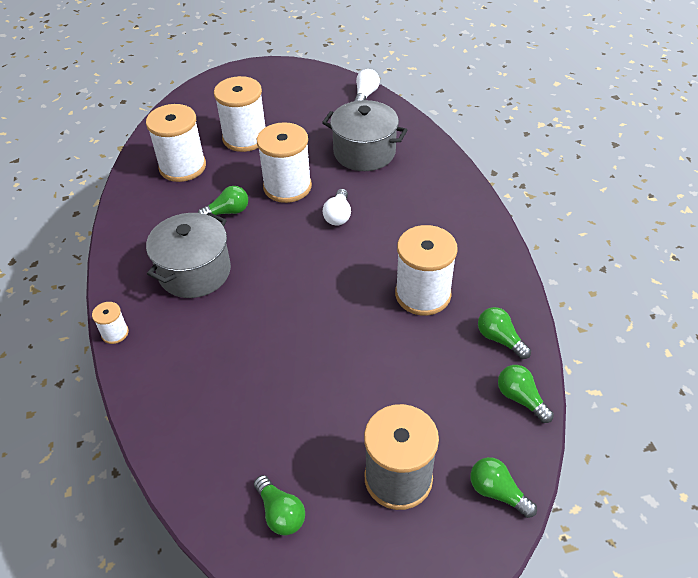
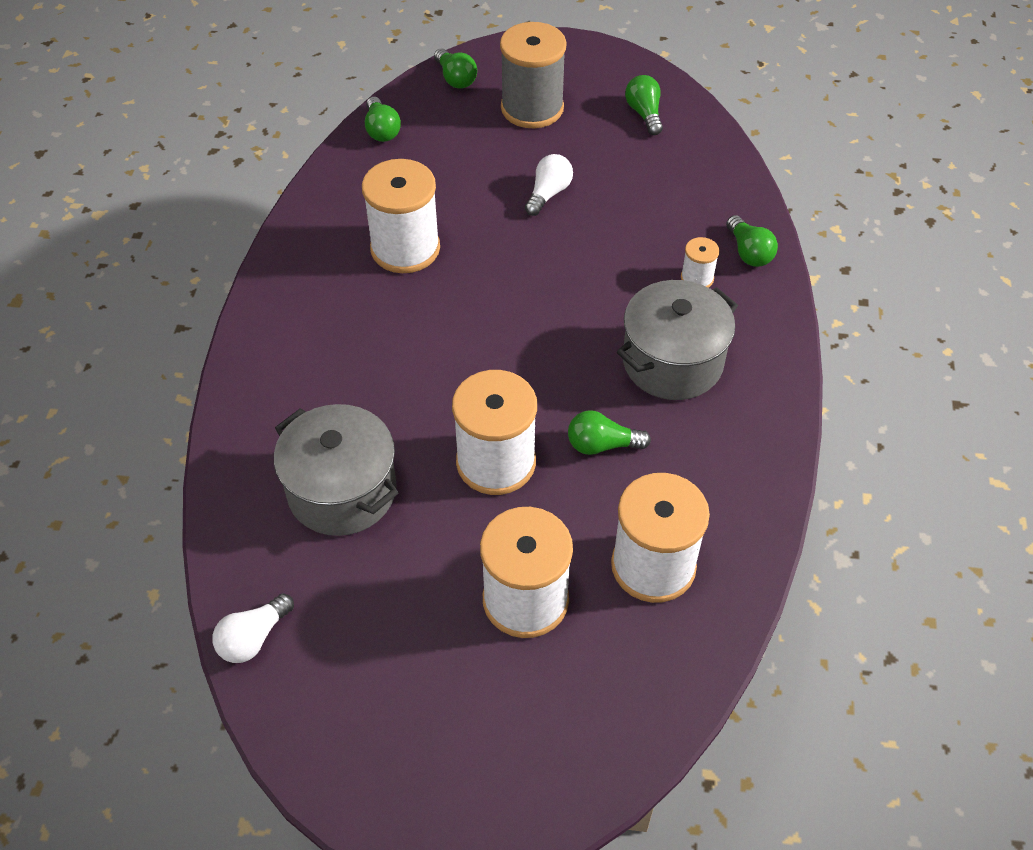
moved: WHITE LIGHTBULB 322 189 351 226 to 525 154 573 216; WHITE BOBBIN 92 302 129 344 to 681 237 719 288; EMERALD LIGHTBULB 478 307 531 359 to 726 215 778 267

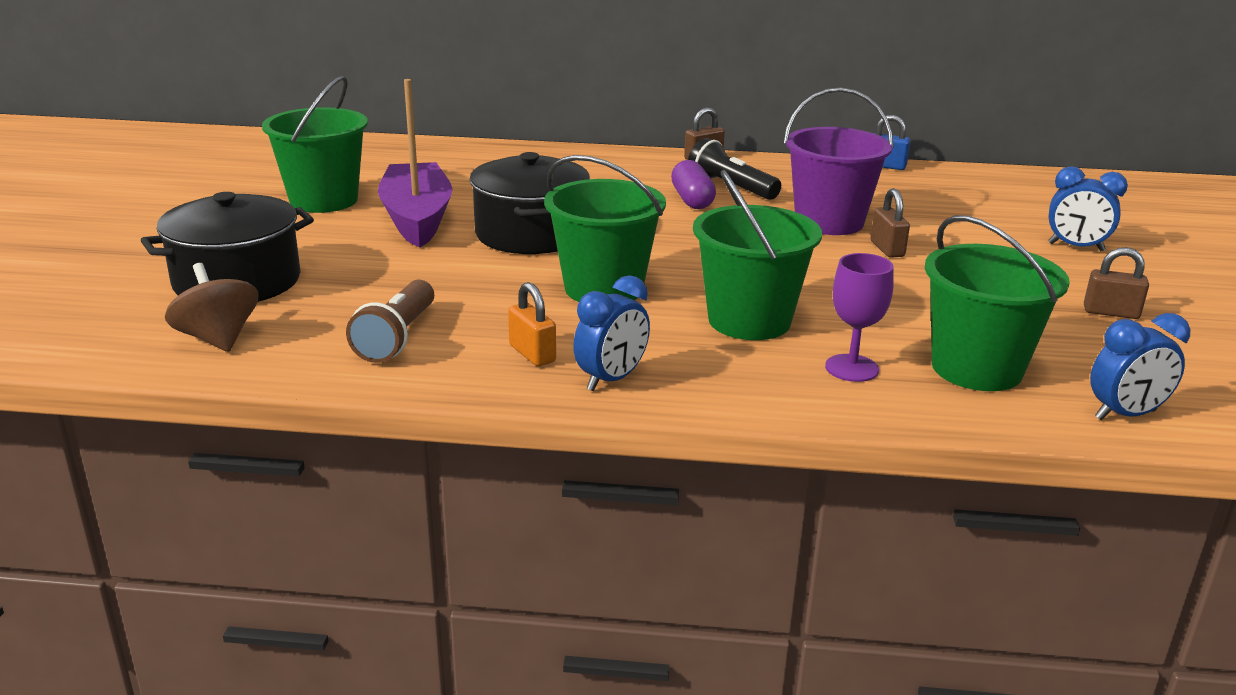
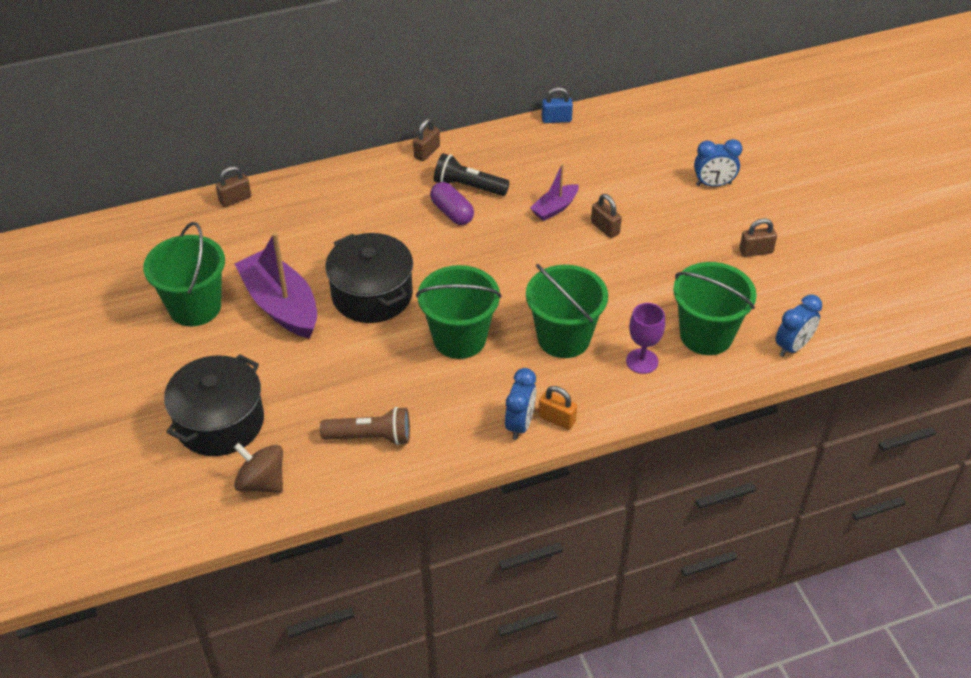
added: BROWN PADLOCK 216 166 251 207
moved: ORANGE PADLOCK 508 282 556 366 to 538 386 577 430
replaced: ROYAL PURPLE PAIL 784 88 894 235 to ROYAL PURPLE BOAT 530 164 579 221
turned: BROWN POCKET TORCH 346 280 434 363 = 320 407 410 445 75 degrees counterclockwise

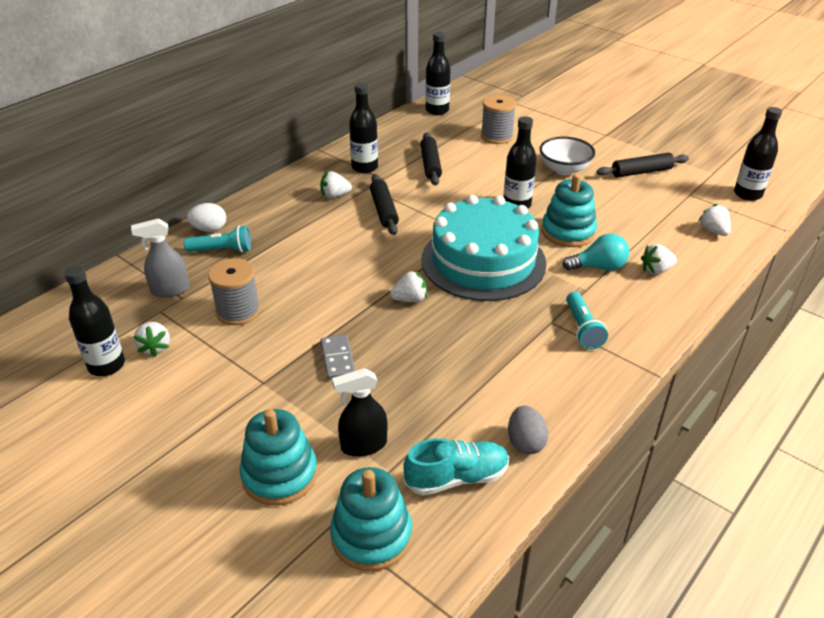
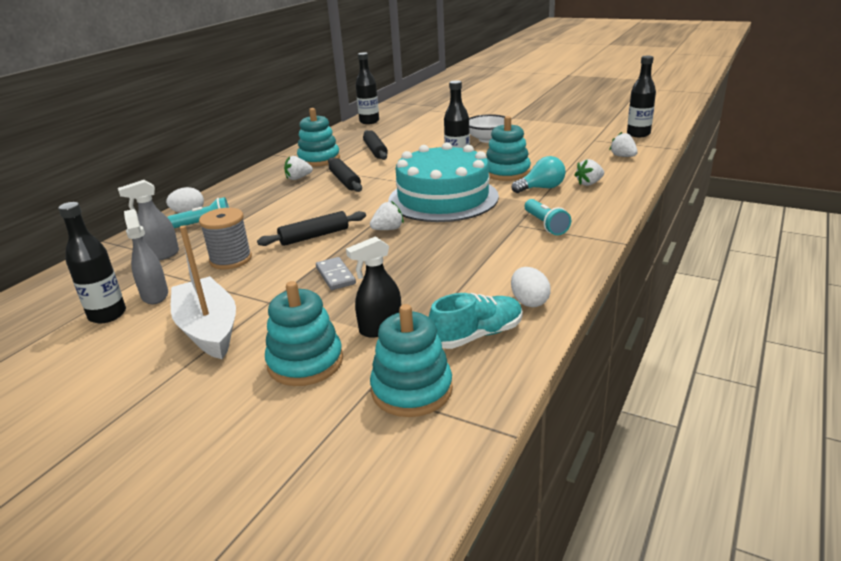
removed: GRAY BOBBIN 481 95 516 144
added: WHITE BOAT 171 225 236 359
moved: EBONY PASTRY ROLLER 597 153 689 178 to 257 211 366 246
replaced: WHITE TOY STRAWBERRY 134 322 170 357 to GRAY SPRAY BOTTLE 124 209 168 304; EBONY BOTTLE 349 83 378 173 to TEAL STACKING RINGS 297 108 340 167
recoloured: GRAY TOY EGG 508 406 548 454 to WHITE TOY EGG 511 267 551 307

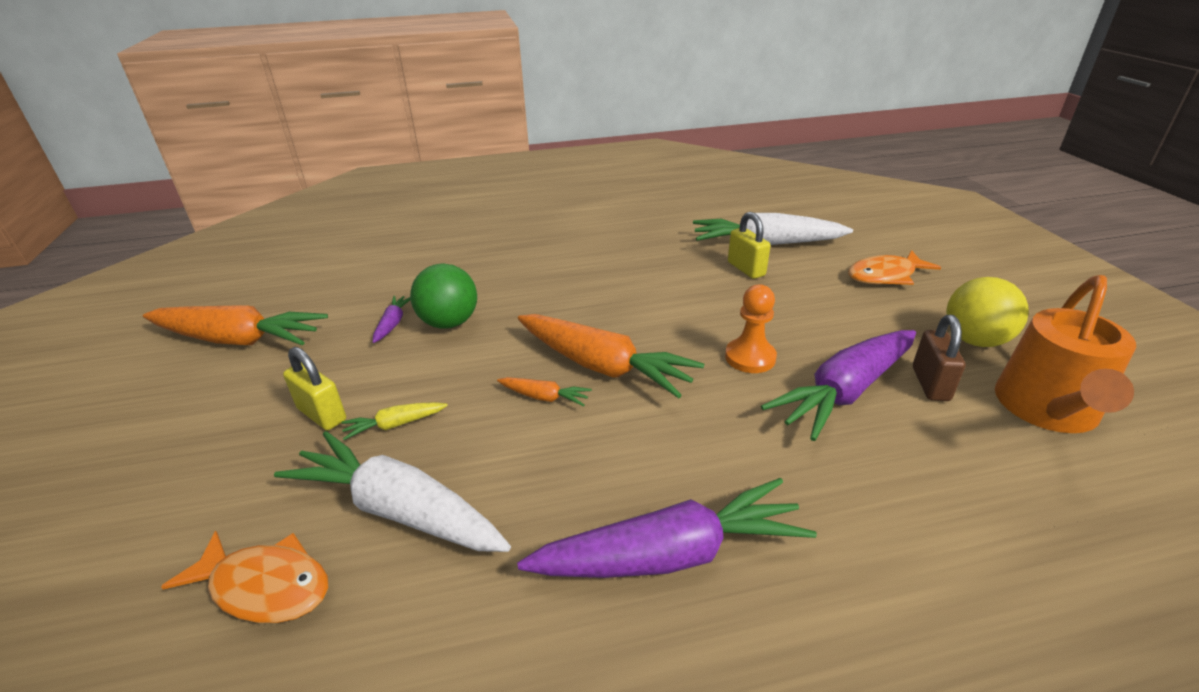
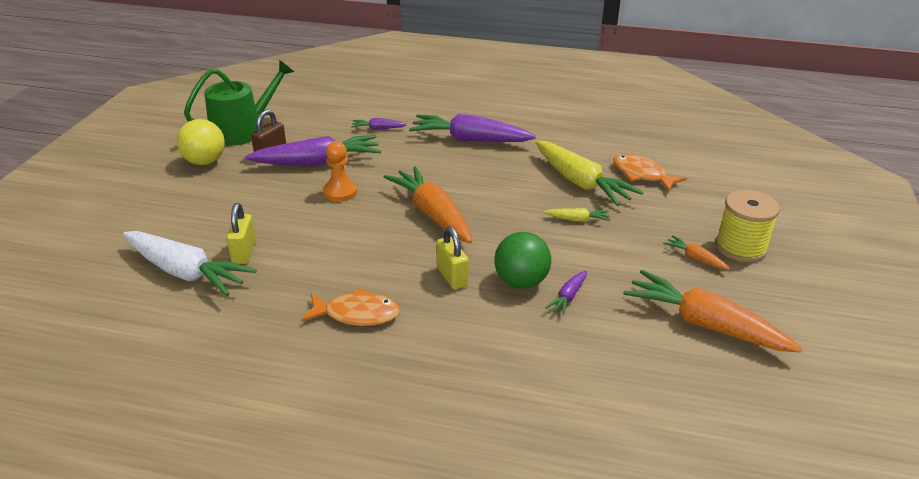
added: ROYAL PURPLE TOY CARROT 351 118 407 130; GOLDEN BOBBIN 715 190 780 262
moved: ORANGE TOY FISH 848 250 941 285 to 301 288 400 326; GOLDEN PADLOCK 283 347 346 430 to 436 226 469 289; ORANGE TOY CARROT 497 377 592 407 to 663 235 730 270
recoloured: ORANGE WATERING CAN 995 275 1136 433 to EMERALD WATERING CAN 184 60 294 146; WHITE TOY CARROT 274 431 511 552 to GOLDEN TOY CARROT 536 141 644 206

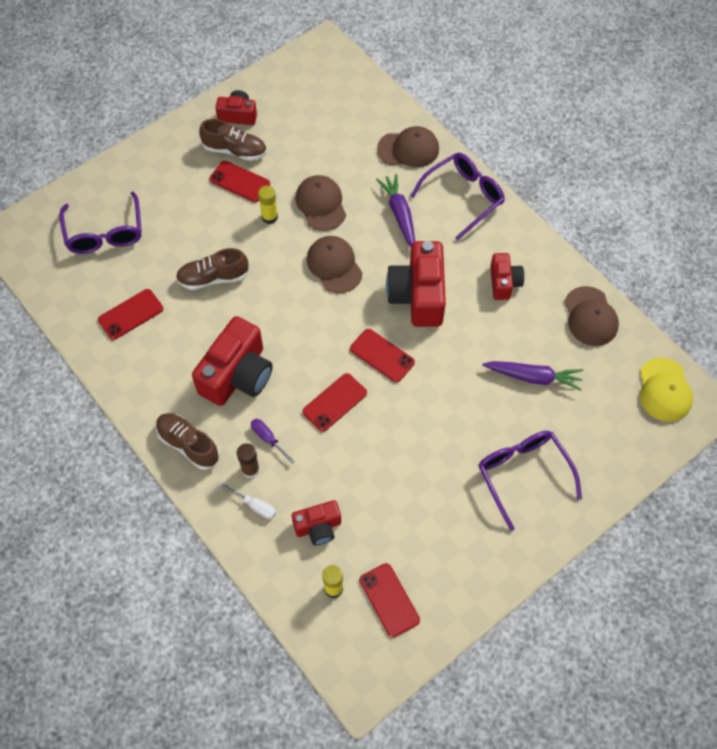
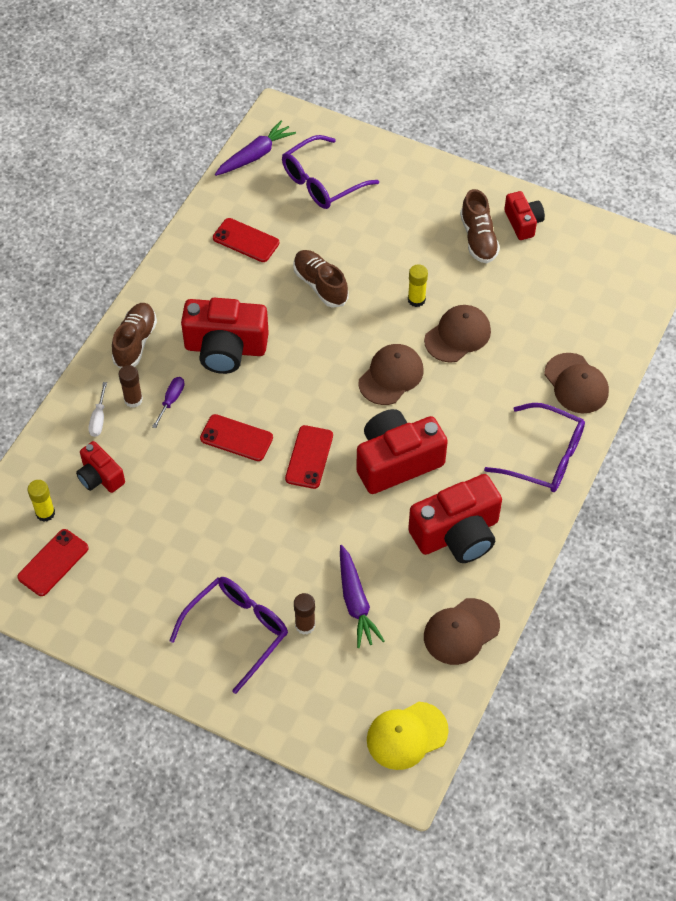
removed: RED SMARTPHONE 210 161 270 202
added: BROWN GLUE STICK 294 593 315 635
moved: ROYAL PURPLE TOY CARROT 376 174 415 246 to 215 120 296 176
resized: RED COMPACT CAMERA 490 253 524 300 = 408 474 502 563 x1.80

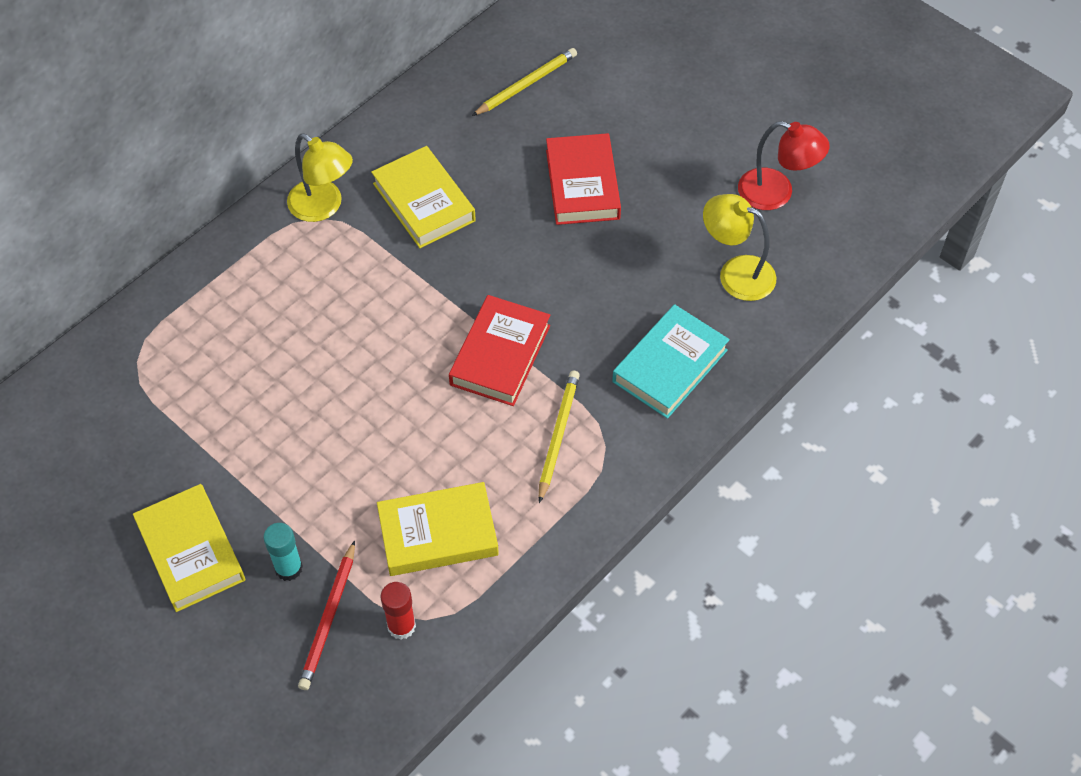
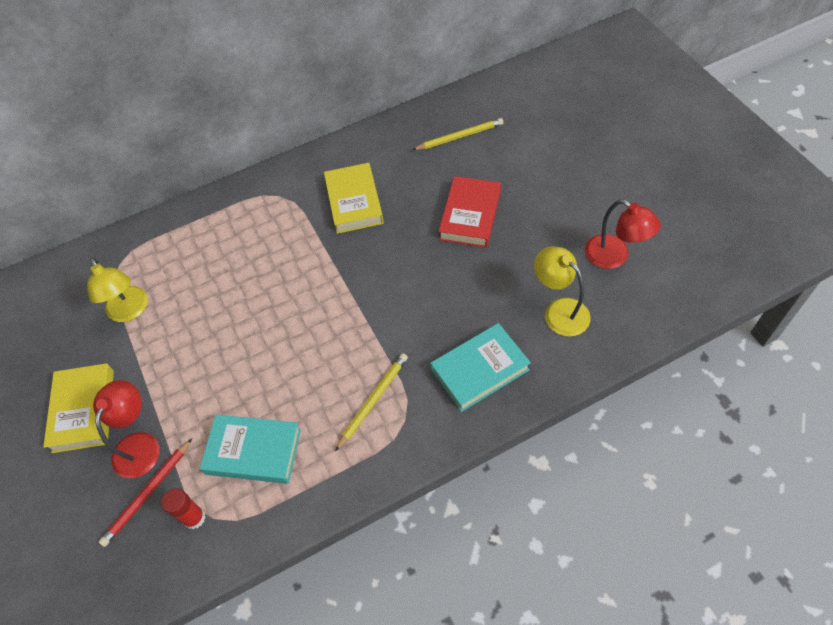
removed: RED HARDCOVER 449 295 550 406
moved: GOLDEN LAMP 287 133 353 222 to 87 257 148 322
replaced: TEAL GLUE STICK 263 523 303 581 to RED LAMP 93 380 160 478
recoloured: GOLDEN HARDCOVER 377 482 499 576 to TEAL HARDCOVER 200 415 301 484

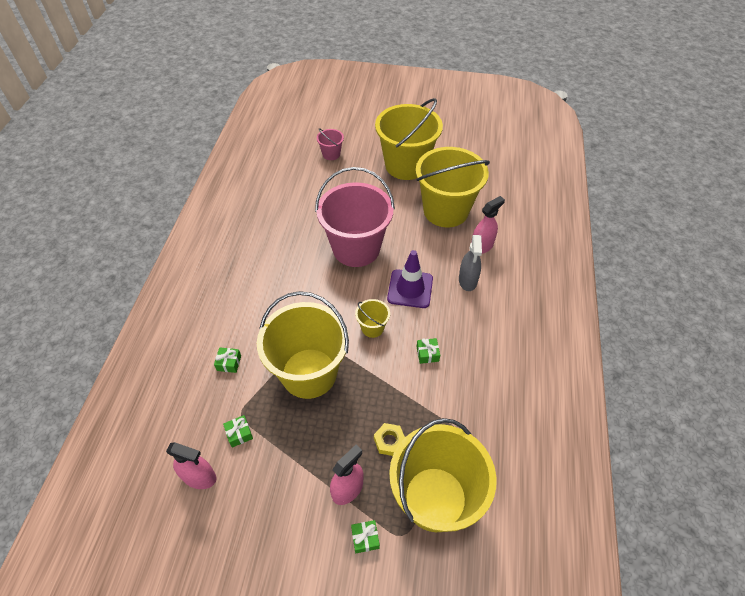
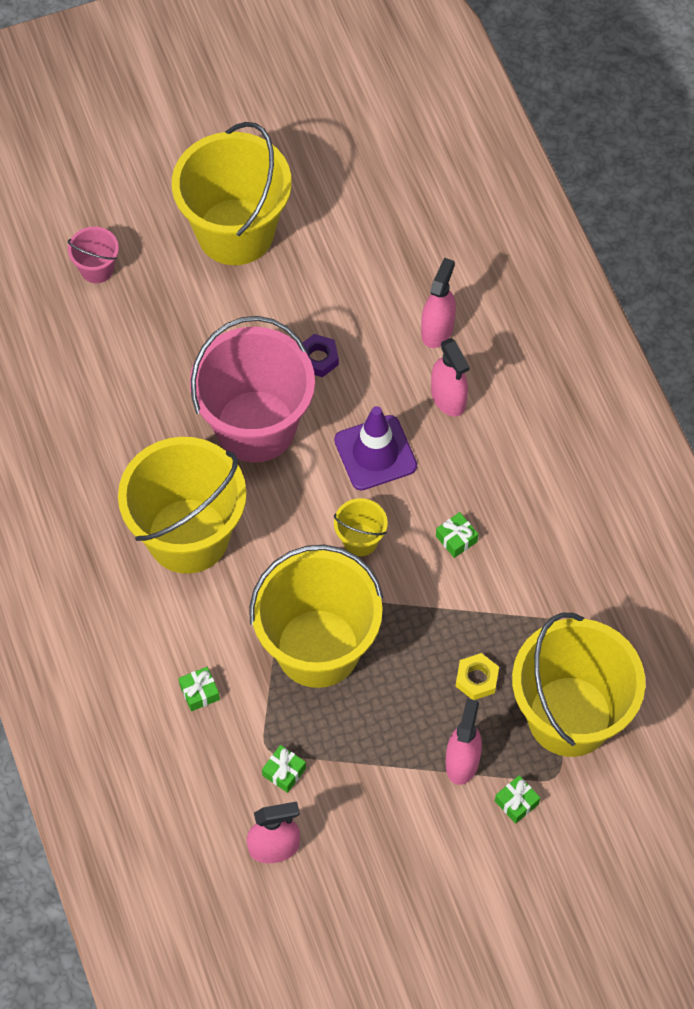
added: ROYAL PURPLE HEX NUT 303 334 339 377
moved: GOLDEN PAIL 416 147 490 227 to 118 437 247 574
recoloured: GRAY SPRAY BOTTLE 459 235 482 291 to ROSY SPRAY BOTTLE 431 338 470 417

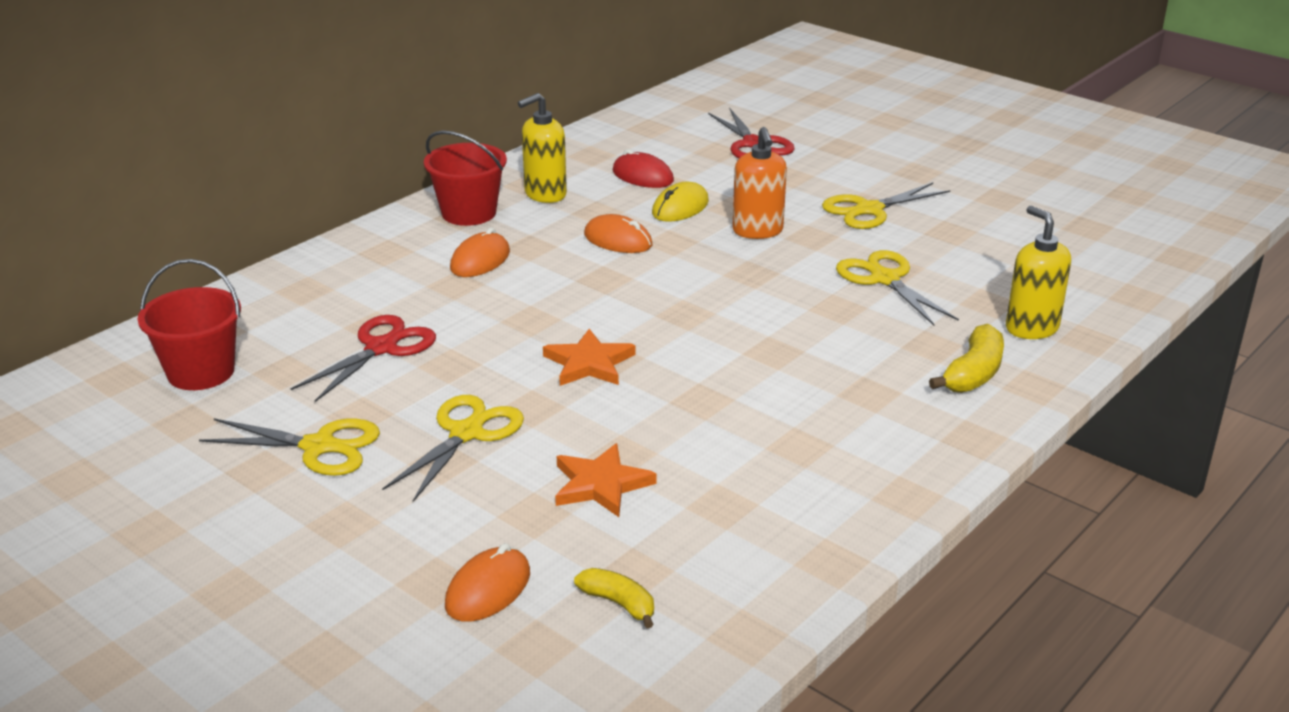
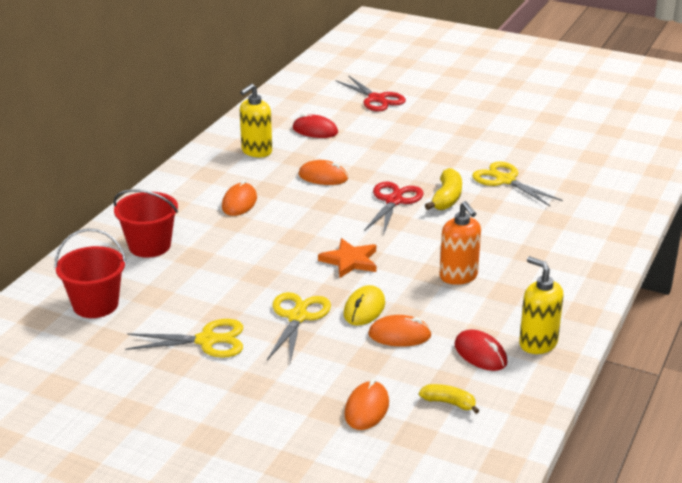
removed: GOLDEN SCISSORS 822 182 950 229
added: RED MOUSE 454 330 508 371
moved: RED PAIL 424 130 507 226 to 113 189 178 258; GOLDEN MOUSE 652 182 709 222 to 344 285 385 326; RED SCISSORS 291 315 436 402 to 364 182 424 235; GOLDEN TOY BANANA 929 324 1004 393 to 425 168 462 210; ORANGE SOAP PUMP 732 127 787 239 to 440 201 481 285; GOLDEN SOAP PUMP 1006 206 1071 339 to 519 256 563 354
replaced: ORANGE STAR 555 443 656 517 to ORANGE MOUSE 368 315 432 347

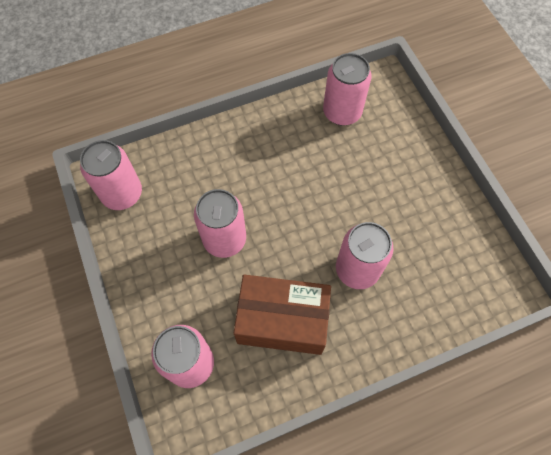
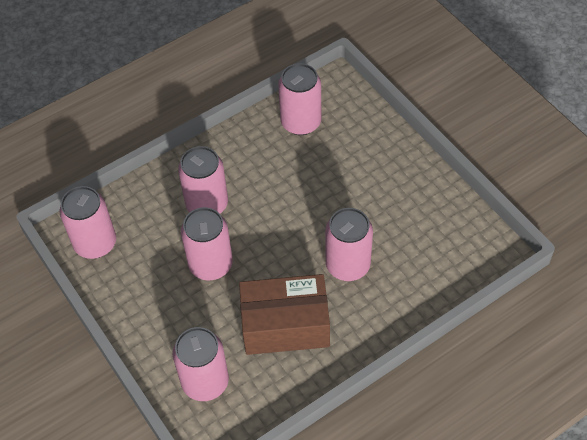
added: ROSY CAN 178 146 228 214

